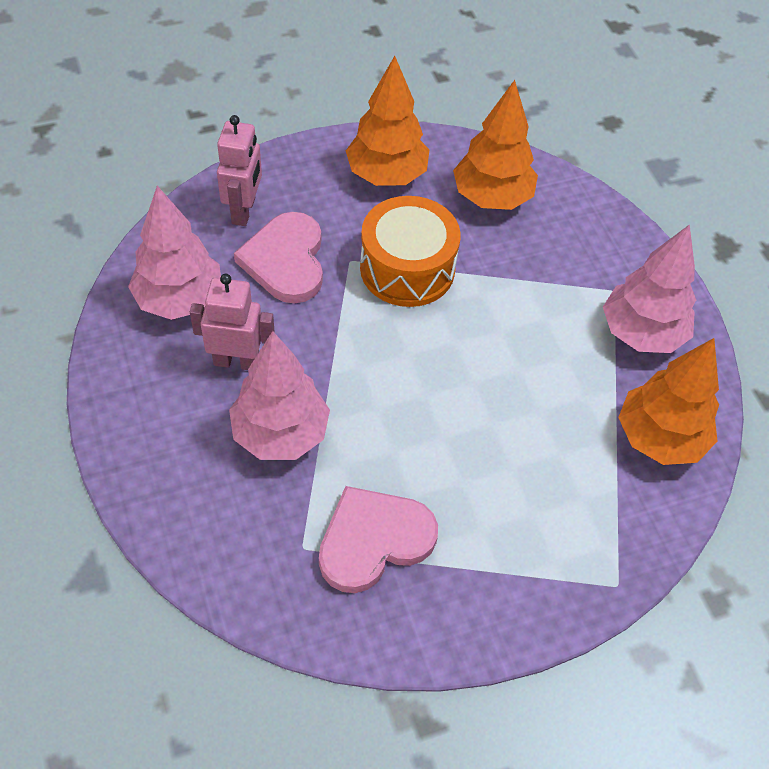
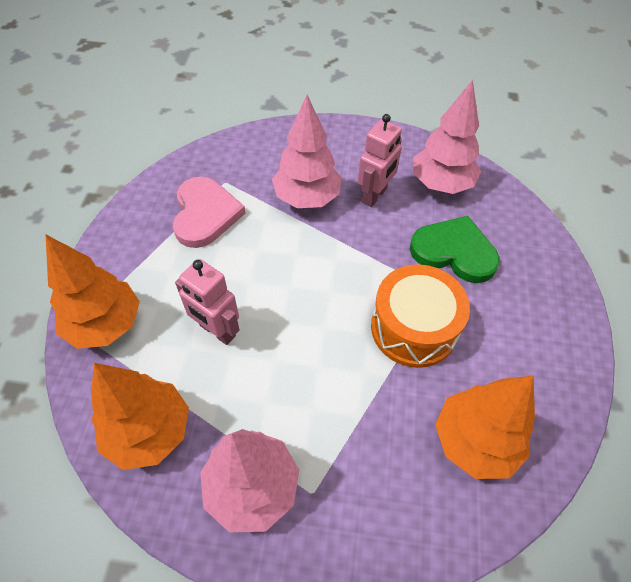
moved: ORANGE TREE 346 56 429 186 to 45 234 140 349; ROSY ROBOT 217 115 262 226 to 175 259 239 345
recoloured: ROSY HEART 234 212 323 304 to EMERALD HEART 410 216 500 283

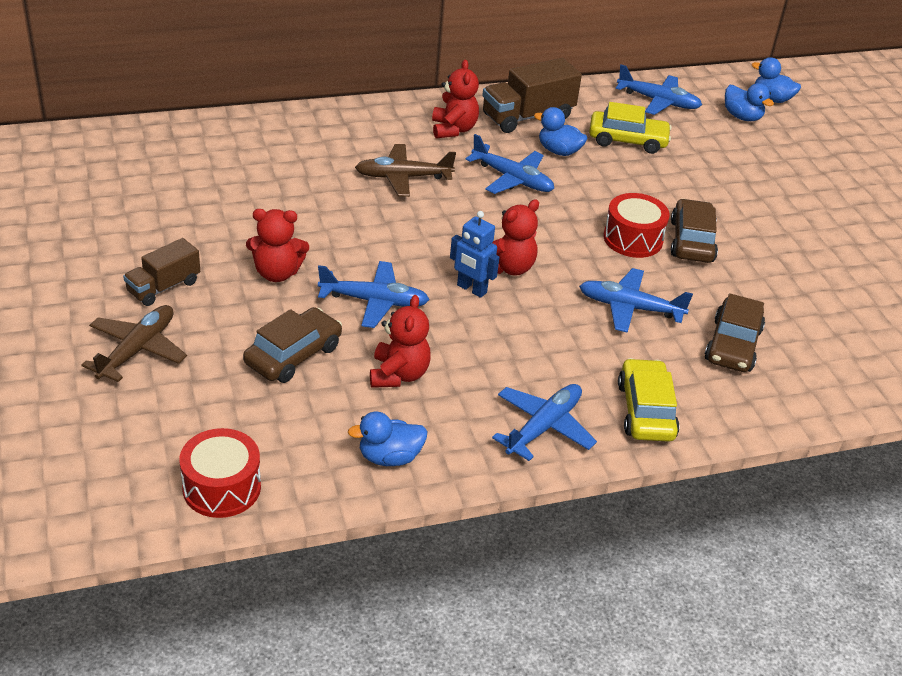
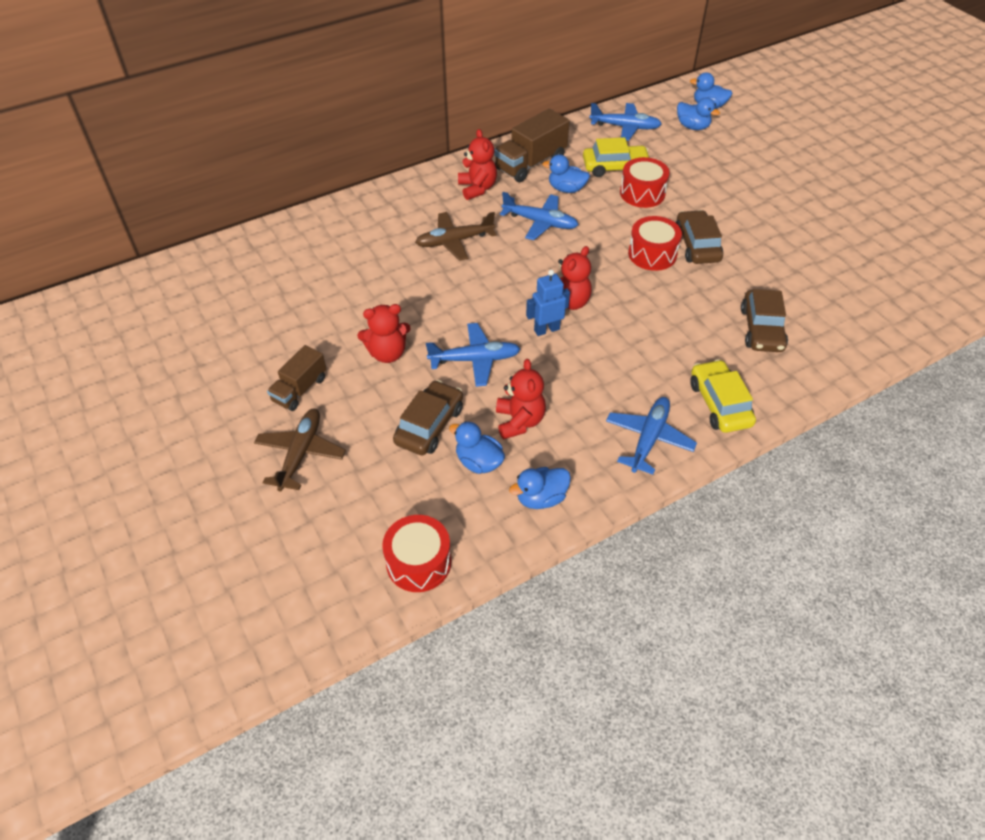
removed: COBALT AEROPLANE 579 268 693 333
added: COBALT TOY DUCK 449 421 505 474; RED TOY DRUM 620 157 670 208
turned: COBALT ROBOT 450 211 500 298 = 526 270 570 336 135 degrees clockwise

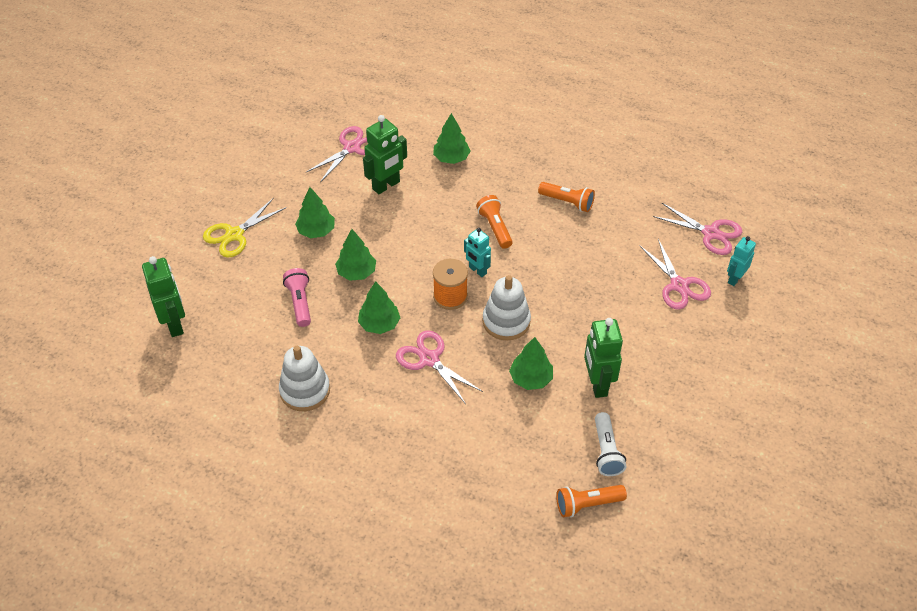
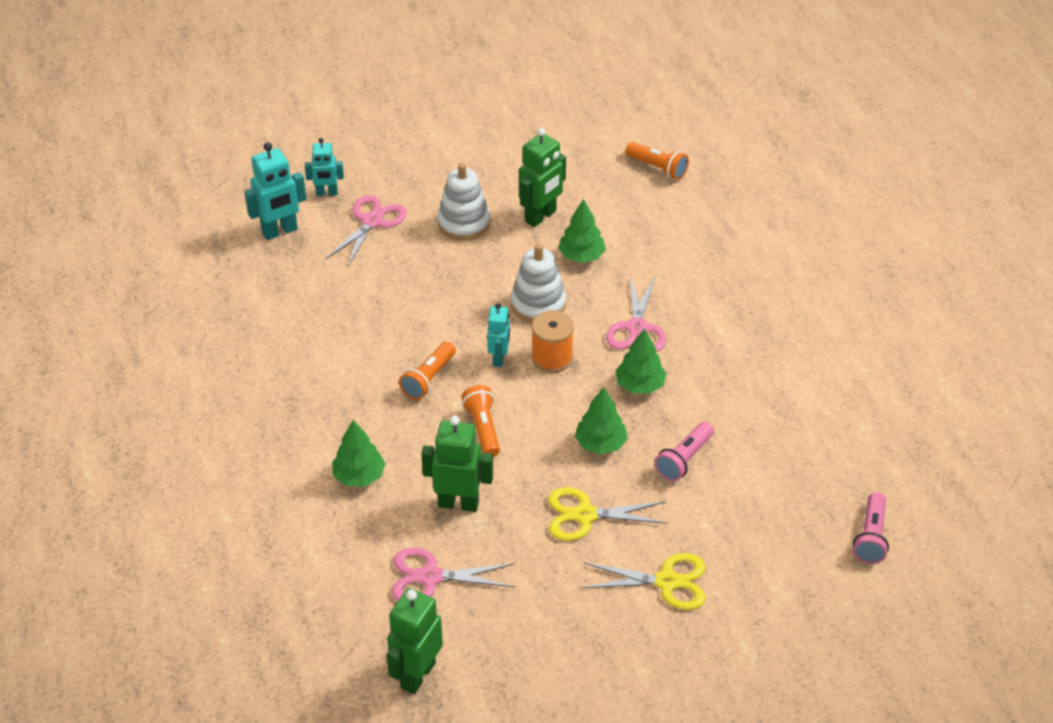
removed: WHITE POCKET TORCH 595 412 626 476
added: ROSY POCKET TORCH 853 492 889 564
moved: EMERALD ROBOT 142 256 185 337 to 387 588 443 694; WHITE STACKING RINGS 279 346 330 411 to 437 163 490 241; ORANGE POCKET TORCH 538 182 595 212 to 461 385 500 457
replaced: ROSY SCISSORS 653 203 742 255 to TEAL ROBOT 245 142 306 240; EMERALD TREE 295 187 335 238 to GOLDEN SCISSORS 548 487 668 541

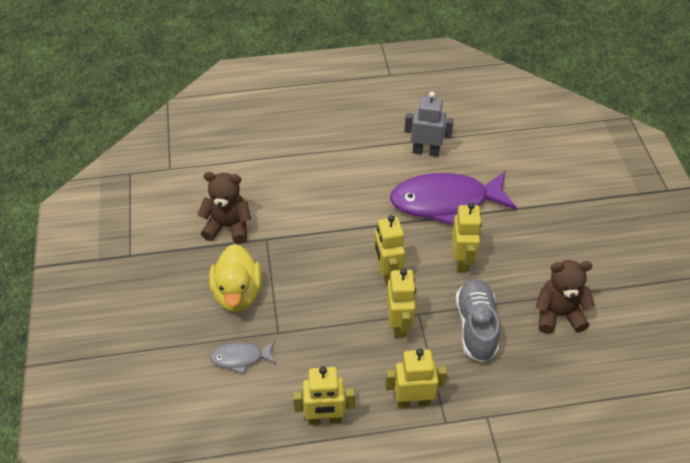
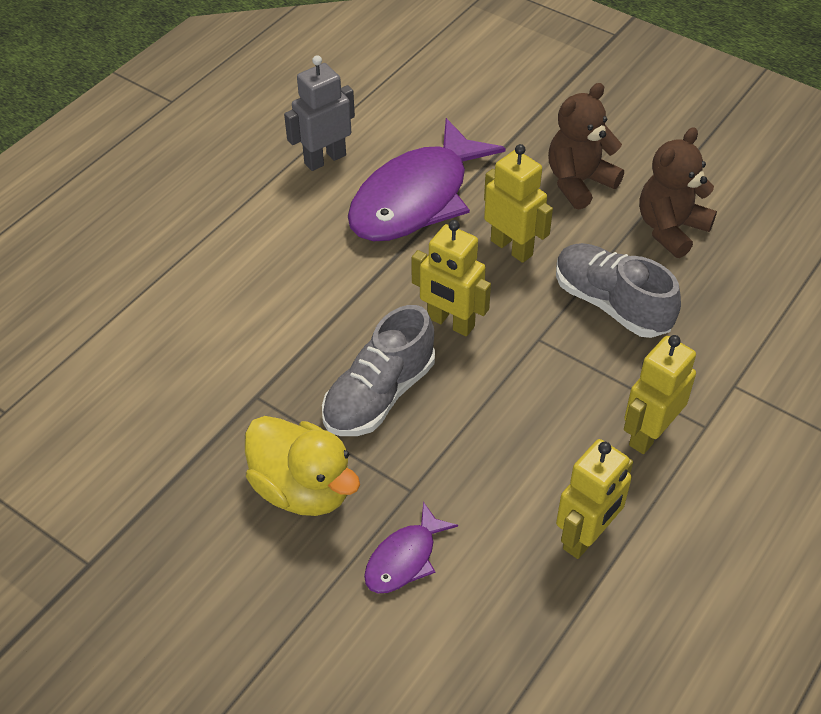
removed: GOLDEN ROBOT 387 268 416 338
added: GRAY SHOE 322 305 435 436
moved: BROWN STUFFED BEAR 197 172 251 244 to 548 83 624 210
recoloured: GRAY TOY FISH 210 341 276 374 to ROYAL PURPLE TOY FISH 364 502 458 593

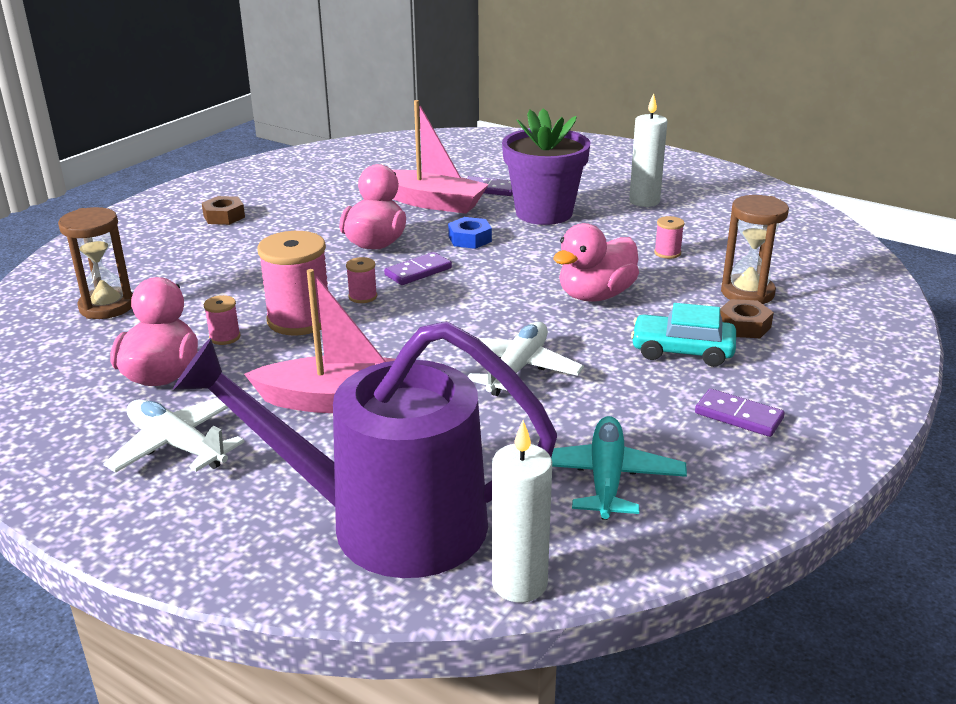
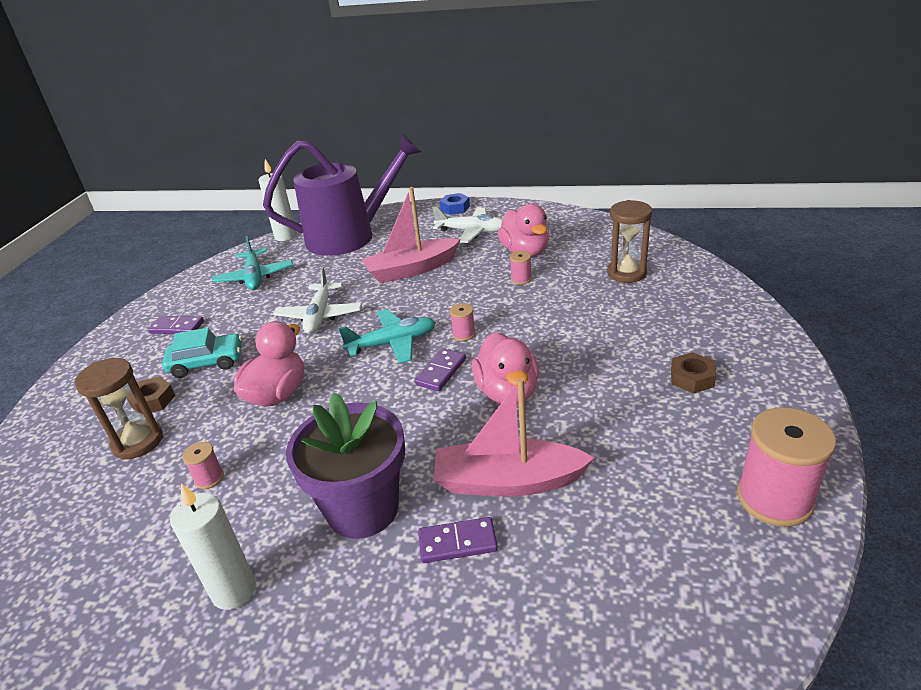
added: TEAL AEROPLANE 338 309 436 364
moved: COBALT HEX NUT 448 217 492 249 to 440 193 470 215; ROSY BOBBIN 257 231 328 335 to 737 407 836 527

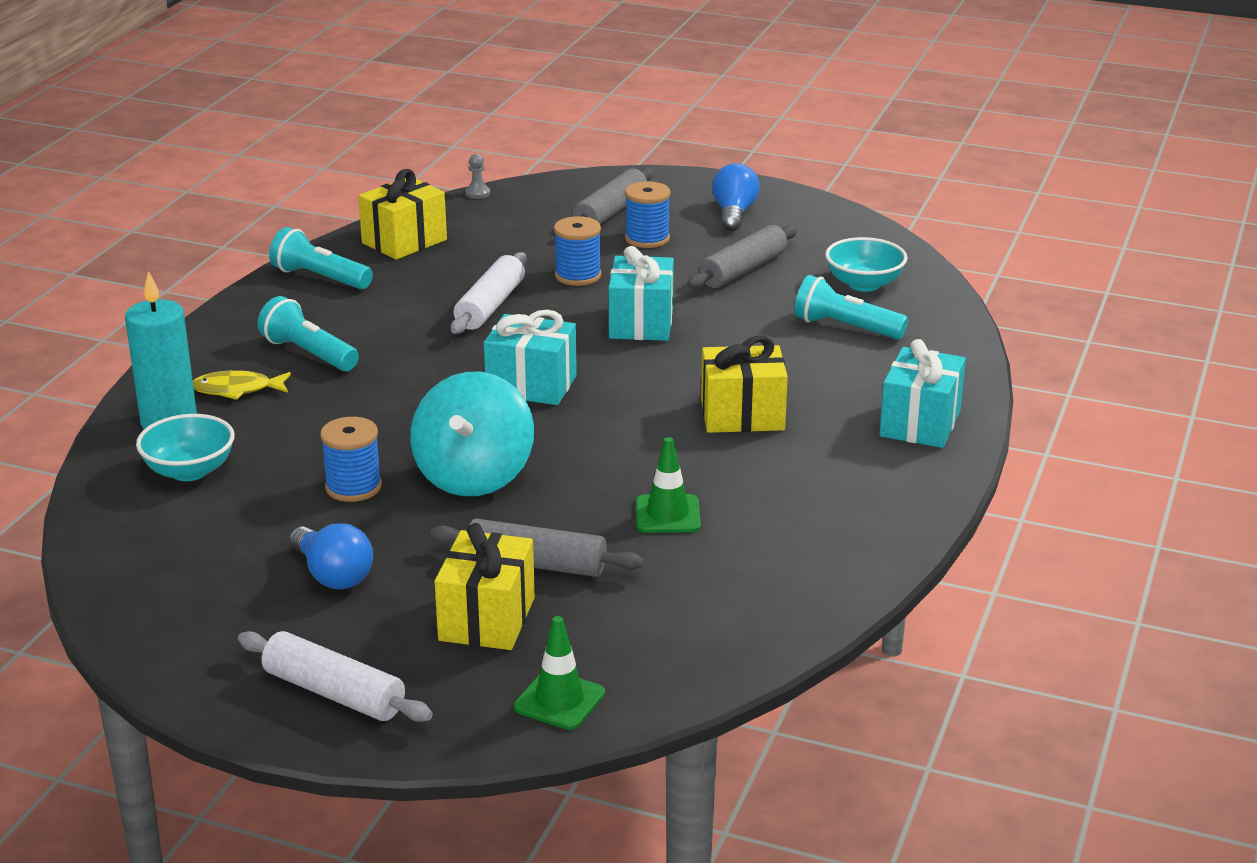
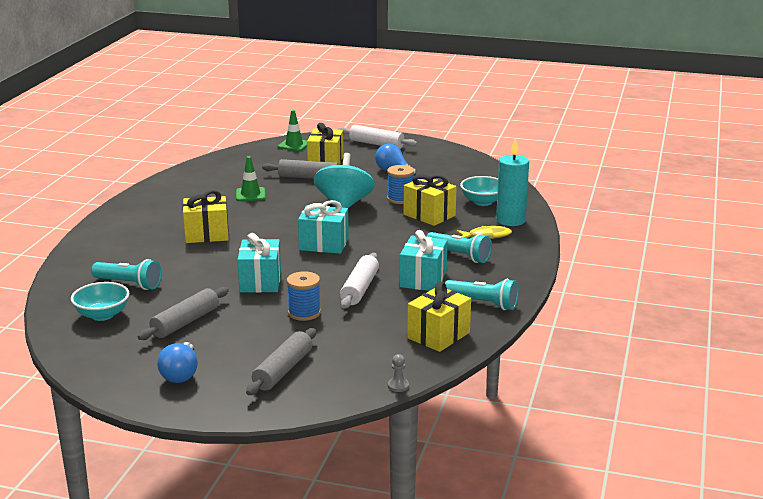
removed: COBALT BOBBIN 625 181 670 248
added: GOLDEN WRAPPED GIFT 404 174 457 226
moved: TEAL WRAPPED GIFT 880 339 966 448 to 400 230 448 291

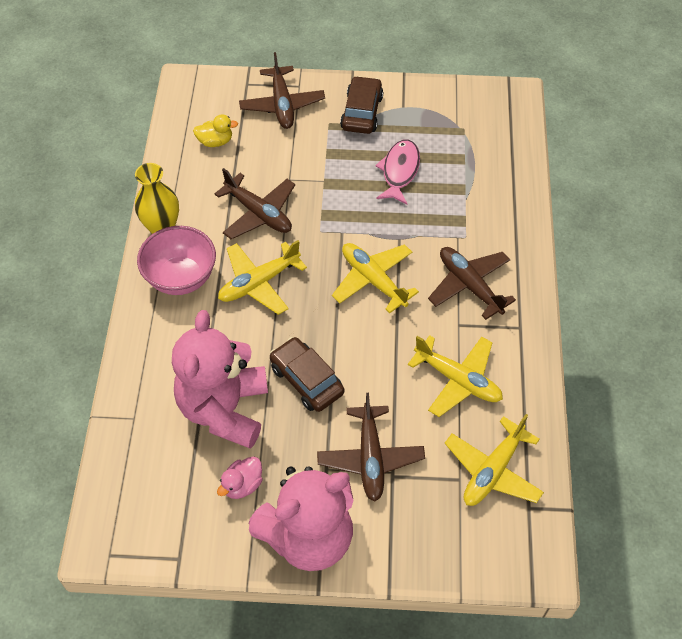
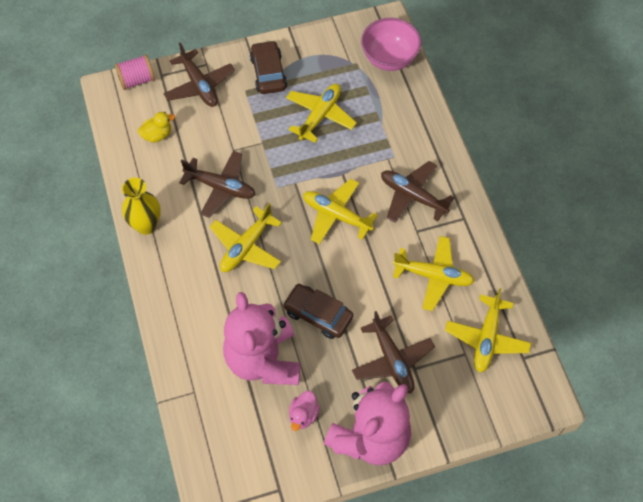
added: ROSY BOBBIN 115 54 155 90
moved: ROSY SERVING BOWL 137 226 216 295 to 361 18 421 71
replaced: ROSY TOY FISH 375 139 420 204 to GOLDEN AEROPLANE 286 84 357 143

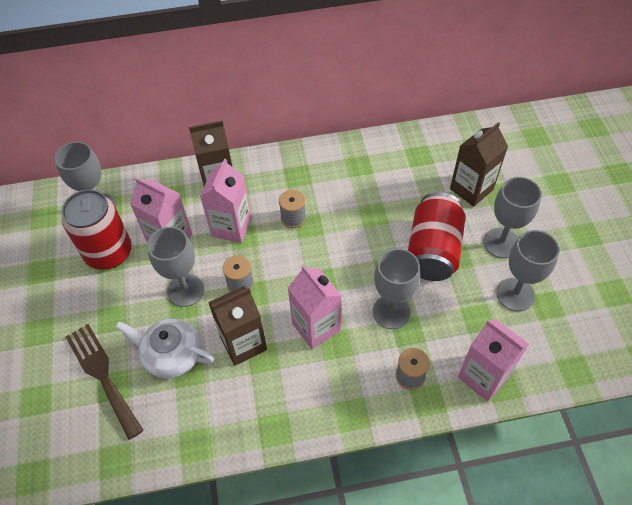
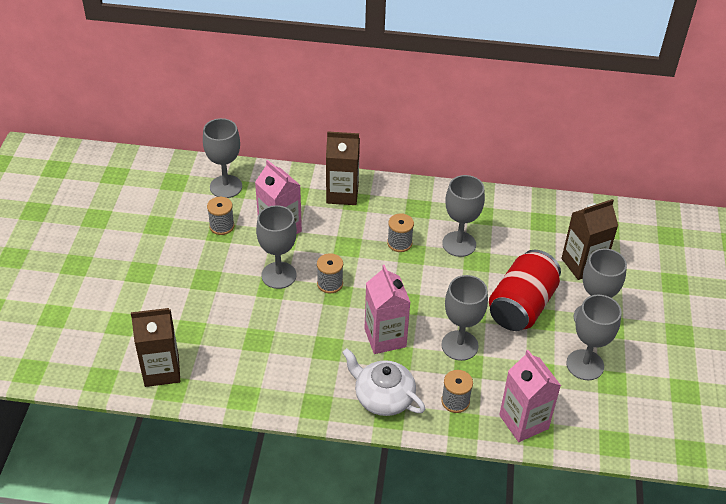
removed: BROWN DINNER FORK 66 324 144 440; ROSY CARTON 200 159 252 243
added: GRAY WINE GLASS 442 175 485 257
moved: BROWN CARTON 208 286 267 366 to 131 308 181 387; WHITE CHINA TEAPOT 115 318 214 378 to 342 348 425 416
replaced: RED CAN 62 189 132 270 to GRAY BOBBIN 207 197 234 235

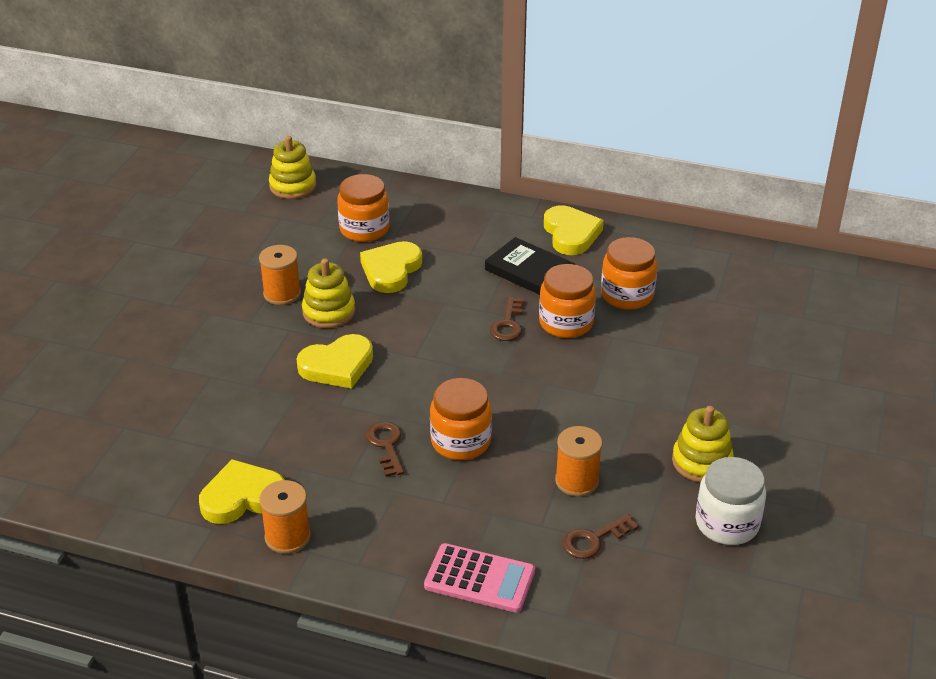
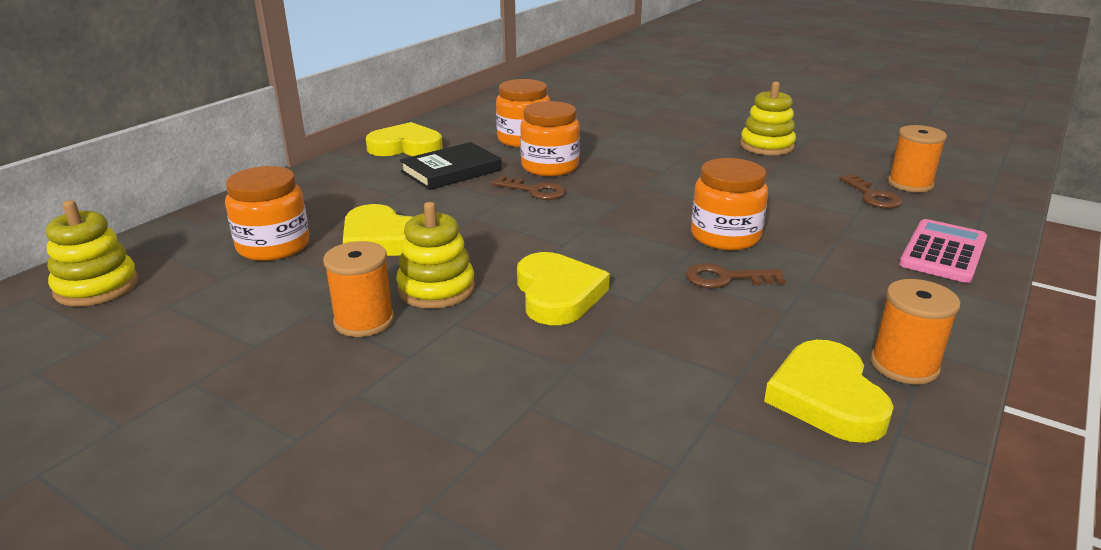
removed: WHITE JAM JAR 695 457 766 545
moved: ORANGE BOBBIN 555 426 603 497 to 888 125 947 192

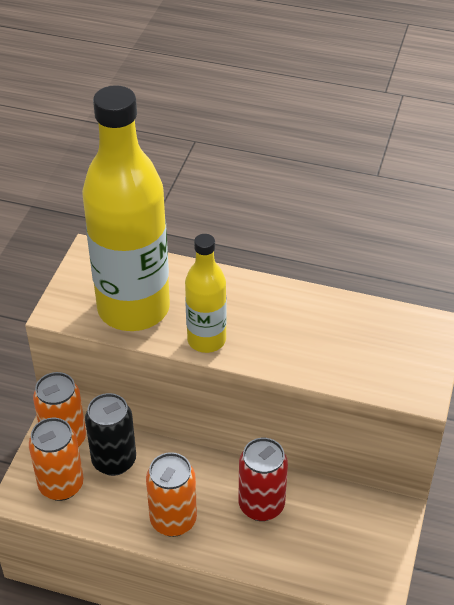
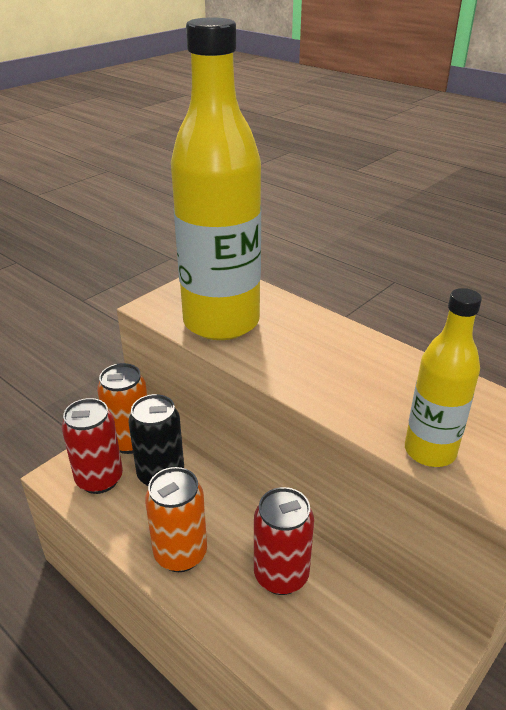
moved: GOLDEN BOTTLE 185 234 227 353 to 405 288 482 467
recoloured: ORANGE CAN 29 418 84 501 to RED CAN 62 398 123 494

